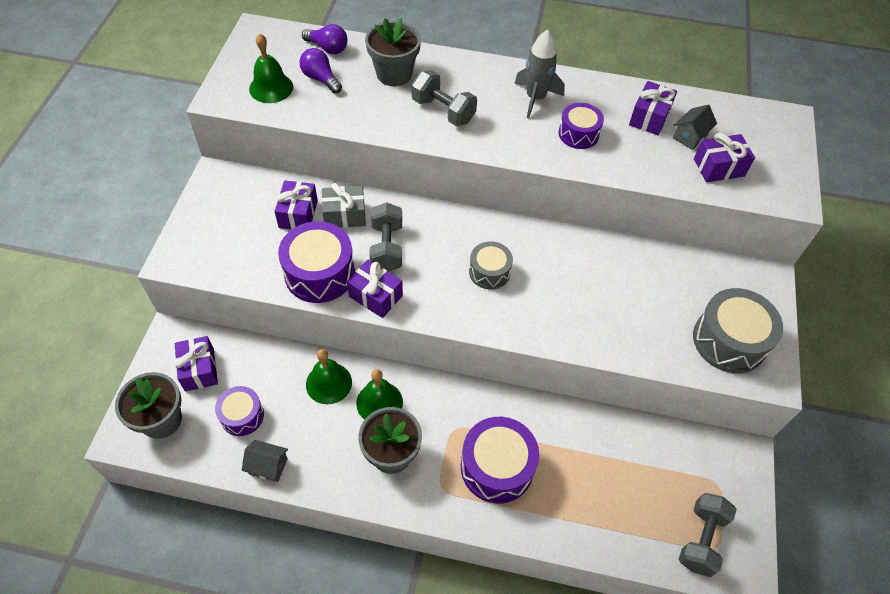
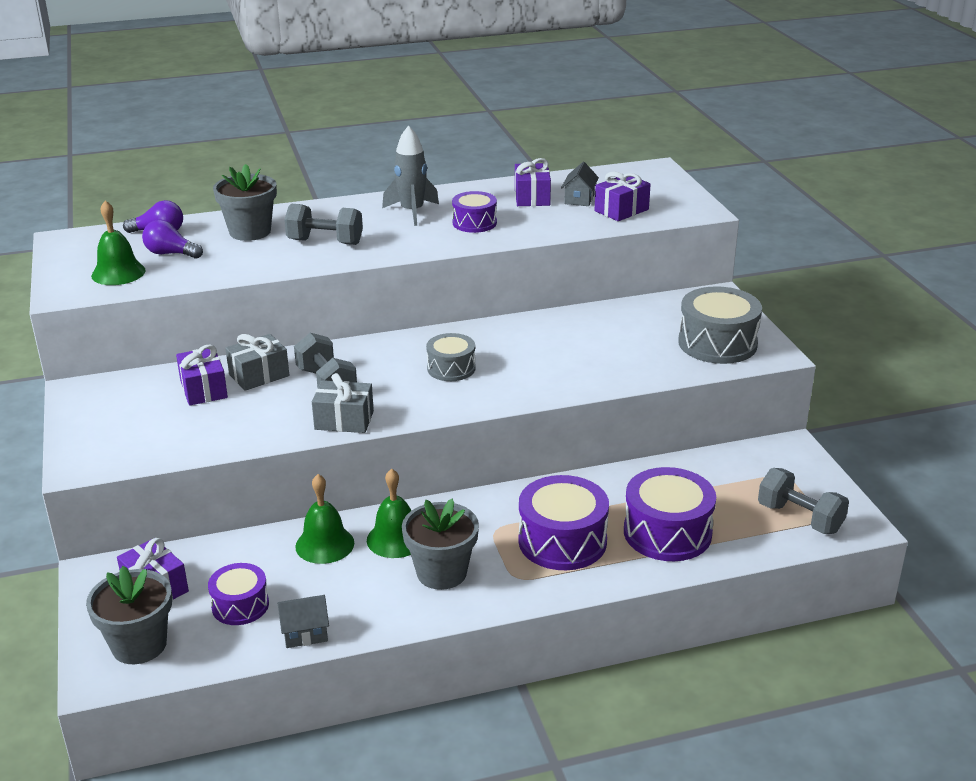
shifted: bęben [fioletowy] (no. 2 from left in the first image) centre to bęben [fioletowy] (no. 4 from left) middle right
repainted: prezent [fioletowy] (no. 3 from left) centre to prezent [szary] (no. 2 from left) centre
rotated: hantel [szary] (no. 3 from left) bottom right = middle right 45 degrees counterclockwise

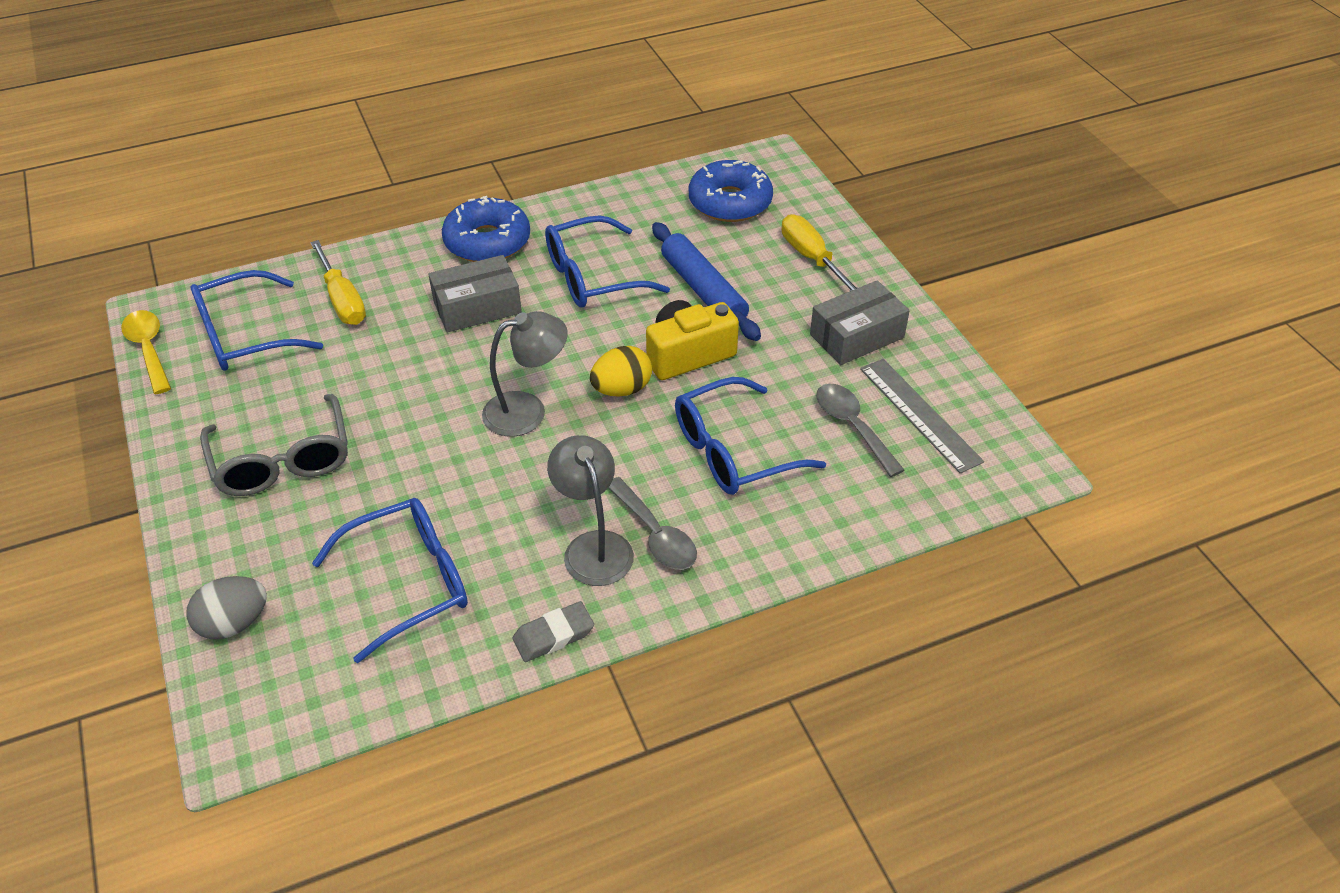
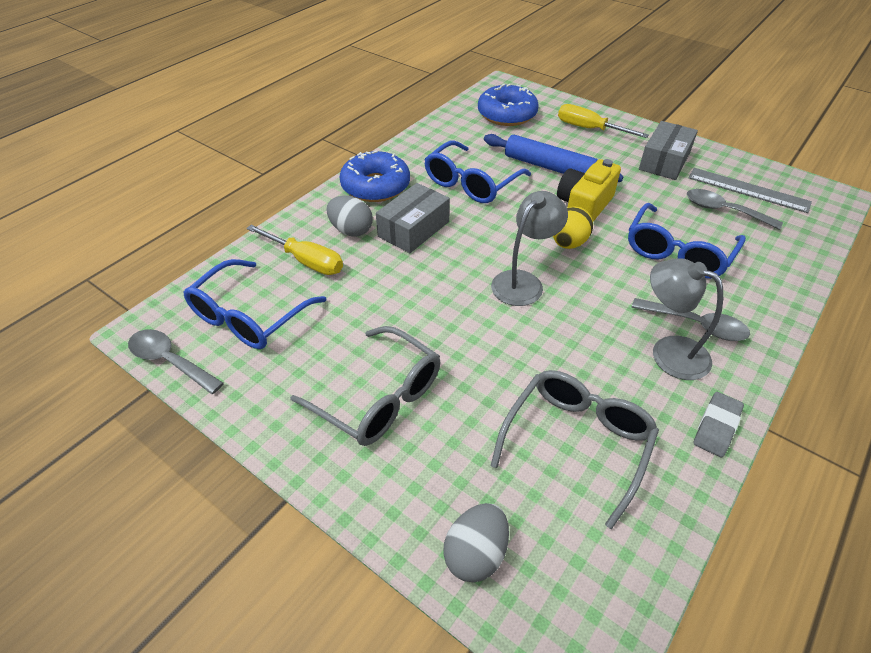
new: jajko [szary] (no. 1 from left) top centre
repainted: łyżka [żółty] middle left to łyżka [szary] (no. 1 from left) middle left; okulary [niebieski] (no. 2 from left) middle left to okulary [szary] (no. 2 from left) bottom centre

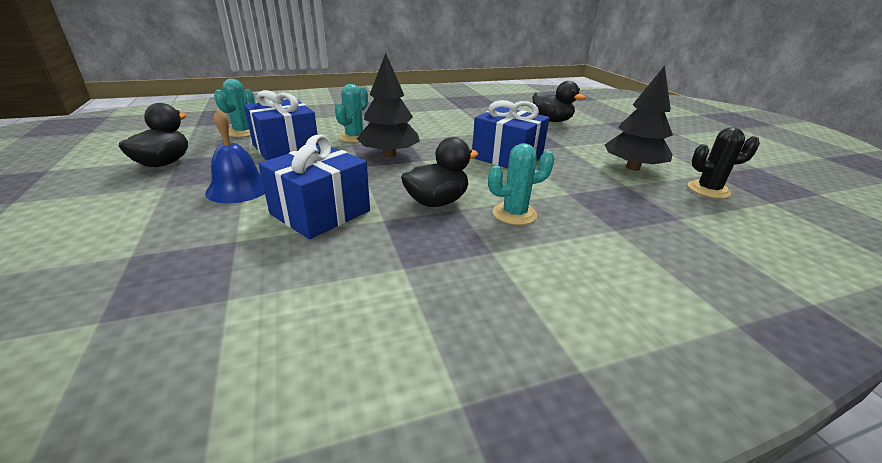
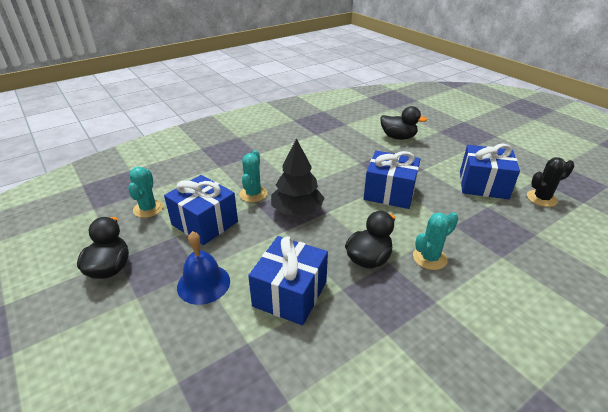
swapped: drzewko [czarny] (no. 2 from left) top right to prezent [niebieski] (no. 4 from left) middle right

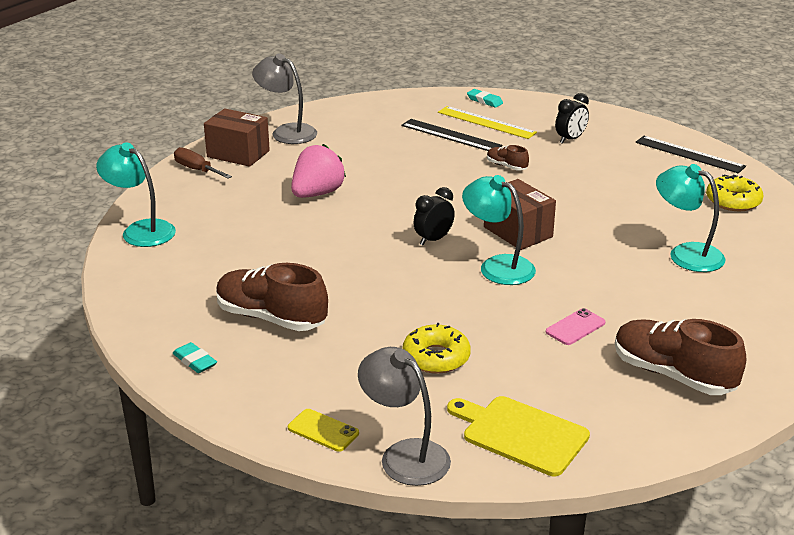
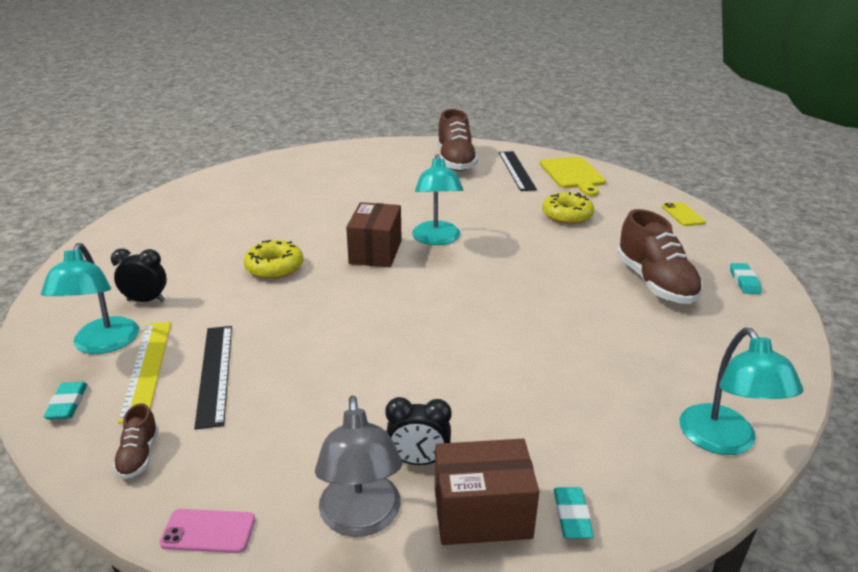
gone: truskawka [różowy] top centre; lampka [szary] (no. 2 from left) bottom centre
shifted: budzik [czarny] (no. 1 from left in the first image) centre to budzik [czarny] (no. 2 from left) bottom centre; but [brązowy] (no. 2 from left in the first image) top centre to but [brązowy] (no. 1 from left) bottom left; telefon [różowy] middle right to bottom left; linijka [czarny] (no. 2 from left) top right to top centre; lampka [turkusowy] (no. 3 from left in the first image) middle right to lampka [turkusowy] (no. 1 from left) middle left; donut [żółty] (no. 2 from left in the first image) middle right to donut [żółty] (no. 1 from left) middle left
swapped: śrubokręt [brązowy] top left to gumka do mazania [turkusowy] (no. 2 from left) bottom right
rotated: pudełko [brązowy] (no. 1 from left in the first image) top left = bottom centre 75 degrees counterclockwise

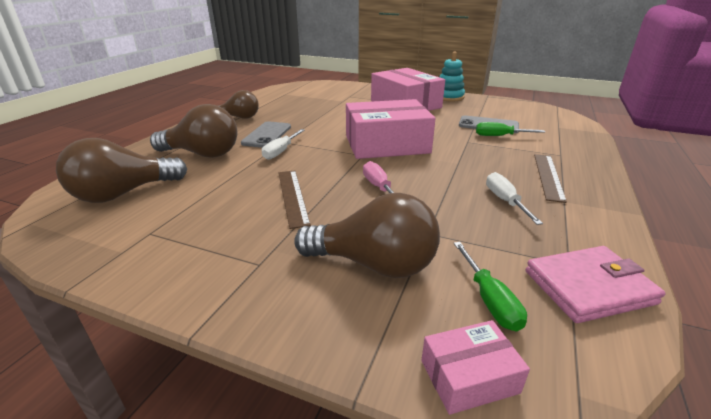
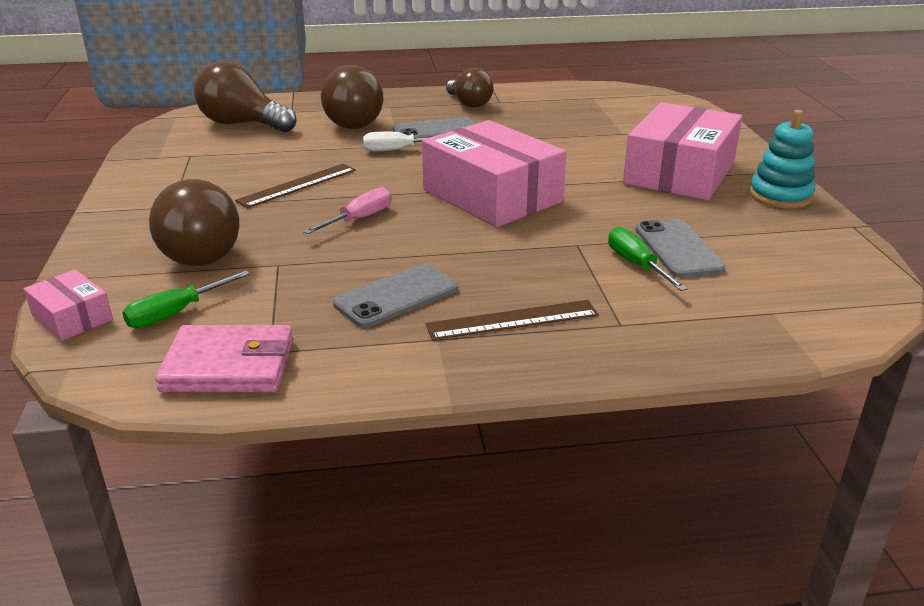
swapped: śrubokręt [biały] (no. 2 from left) middle right to telefon [szary] (no. 1 from left) centre
rotated: portfel [różowy] bottom right = middle left 45 degrees counterclockwise

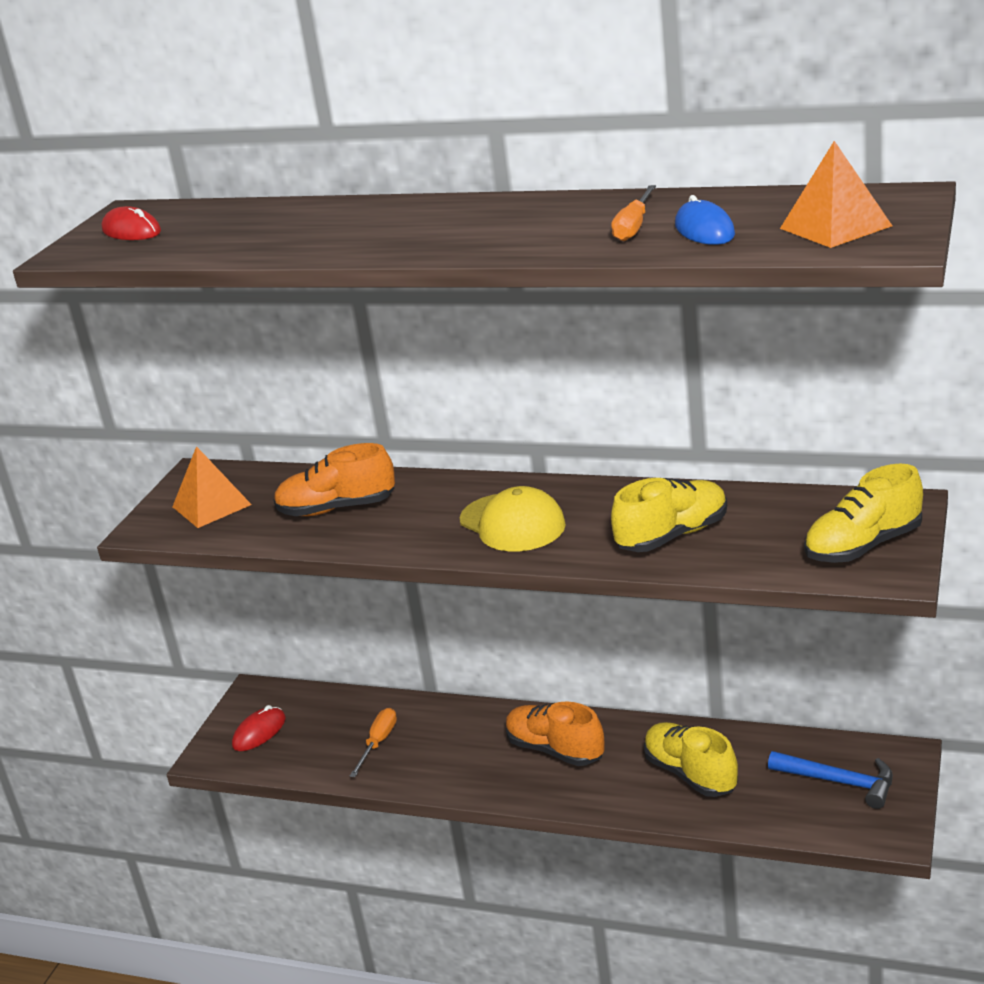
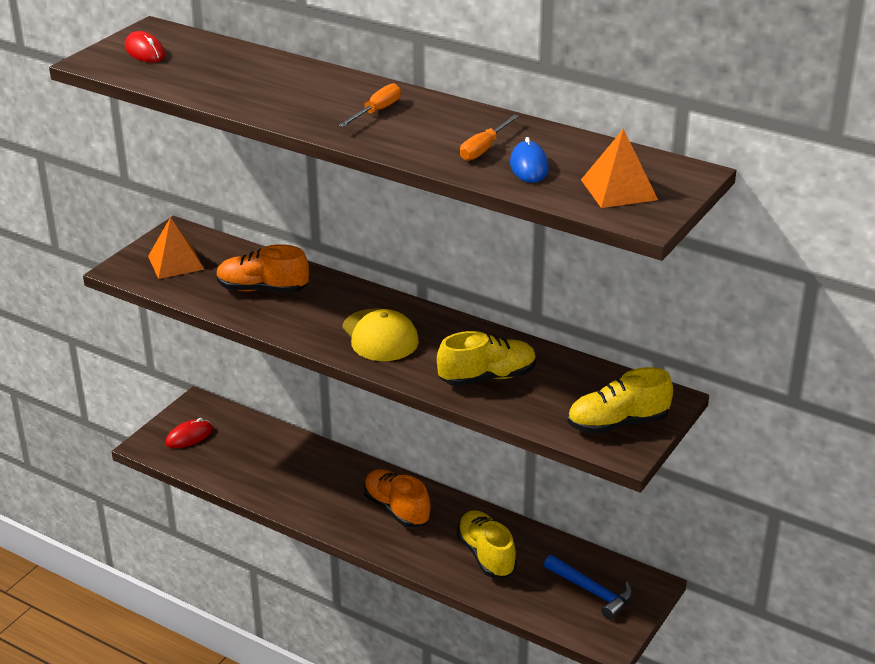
shifted: śrubokręt [pomarańczowy] (no. 1 from left) bottom centre to top centre

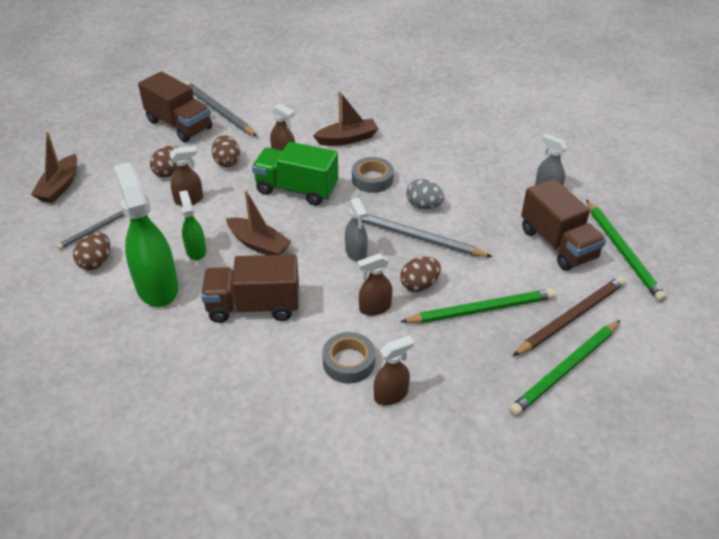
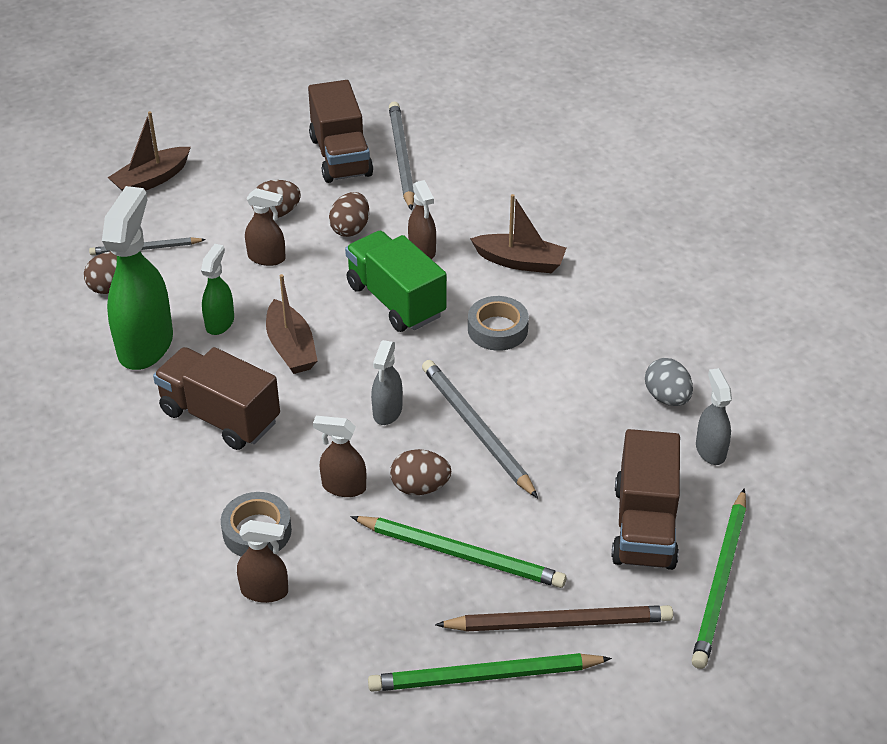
shifted: jajko [szary] centre to middle right

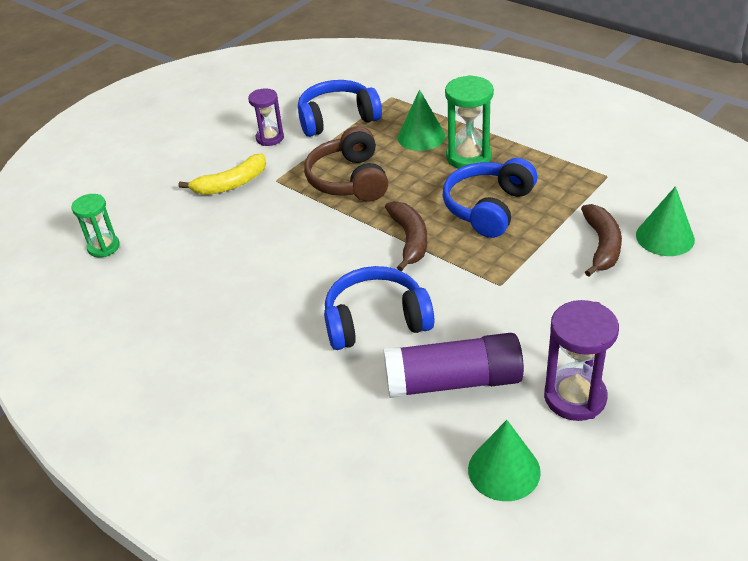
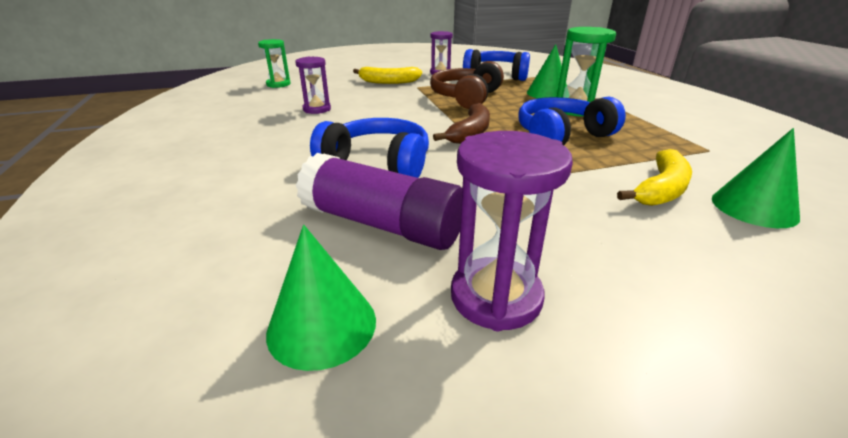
new: klepsydra [fioletowy] (no. 1 from left) top centre
repainted: banan [brązowy] (no. 2 from left) middle right to banan [żółty] (no. 2 from left) middle right

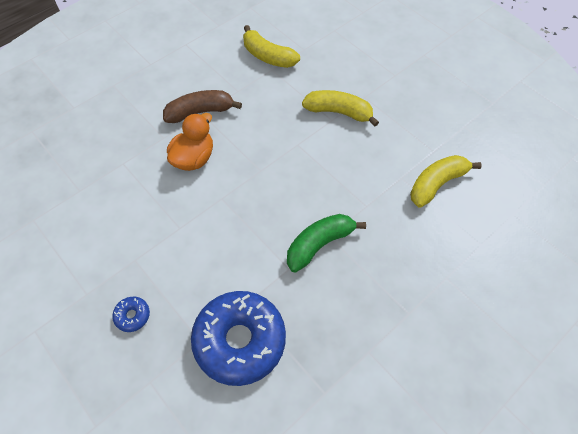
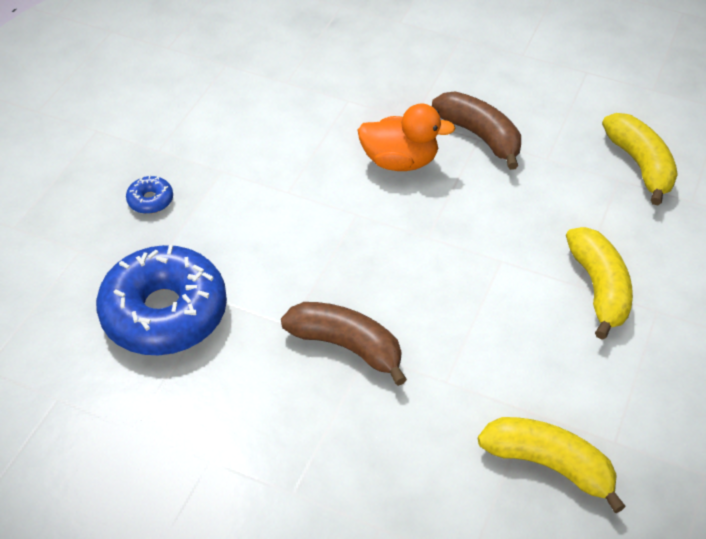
repainted: banan [zielony] centre to banan [brązowy] (no. 1 from left) centre
rotated: banan [żółty] (no. 1 from left in the first image) top centre = top right 150 degrees clockwise

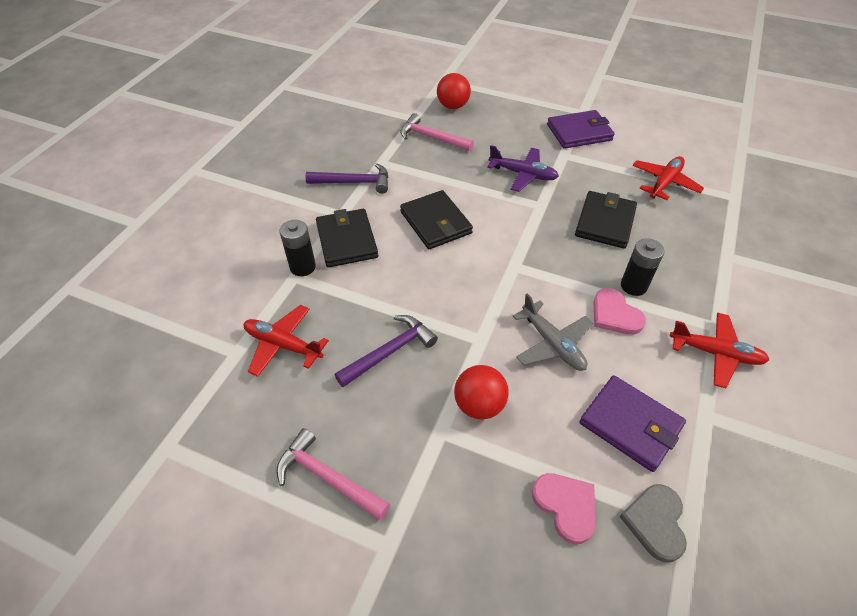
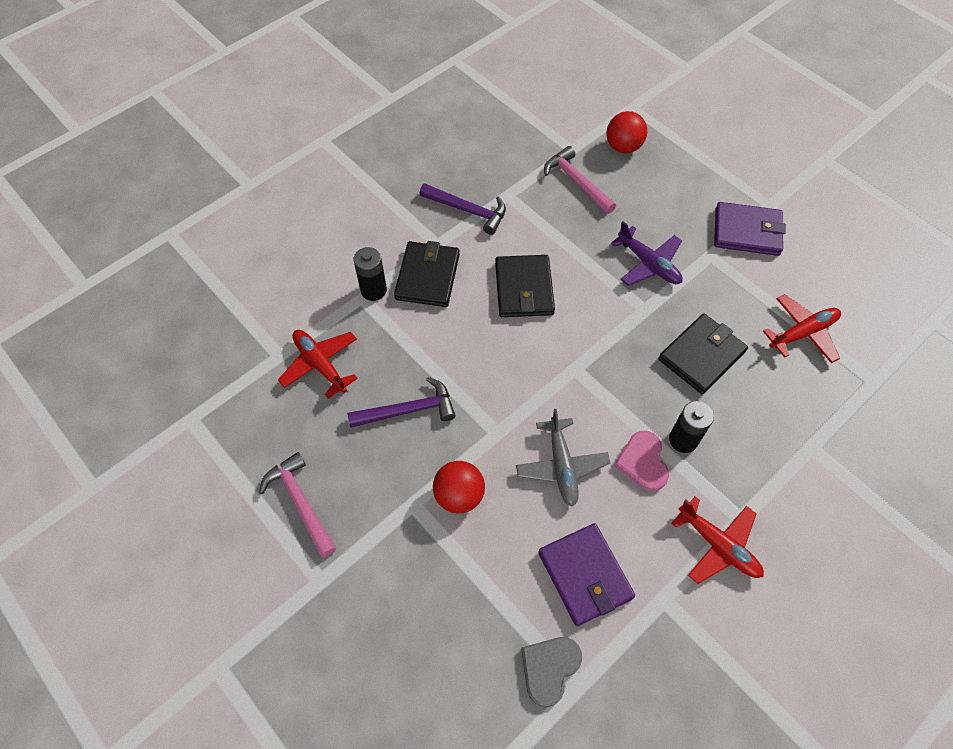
gone: serce [różowy] (no. 1 from left) bottom centre

